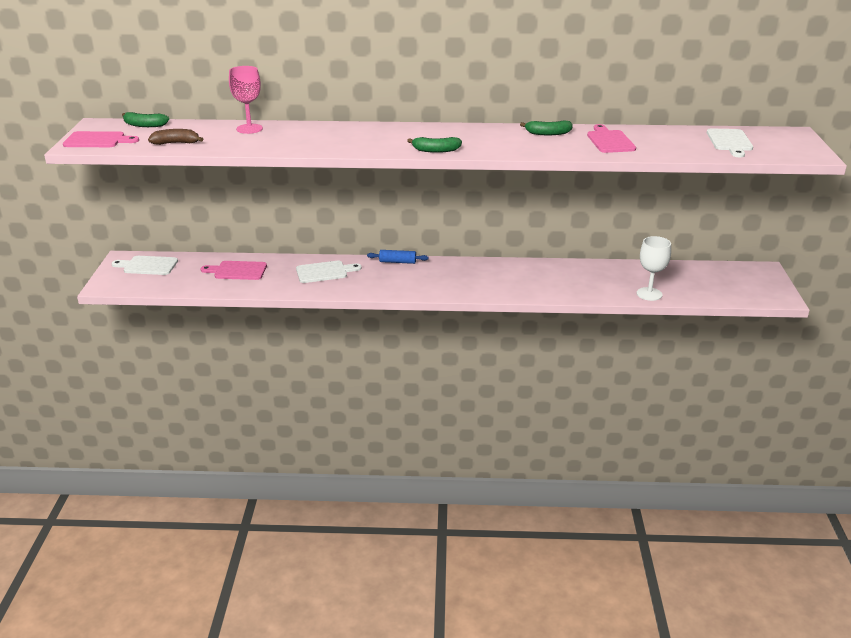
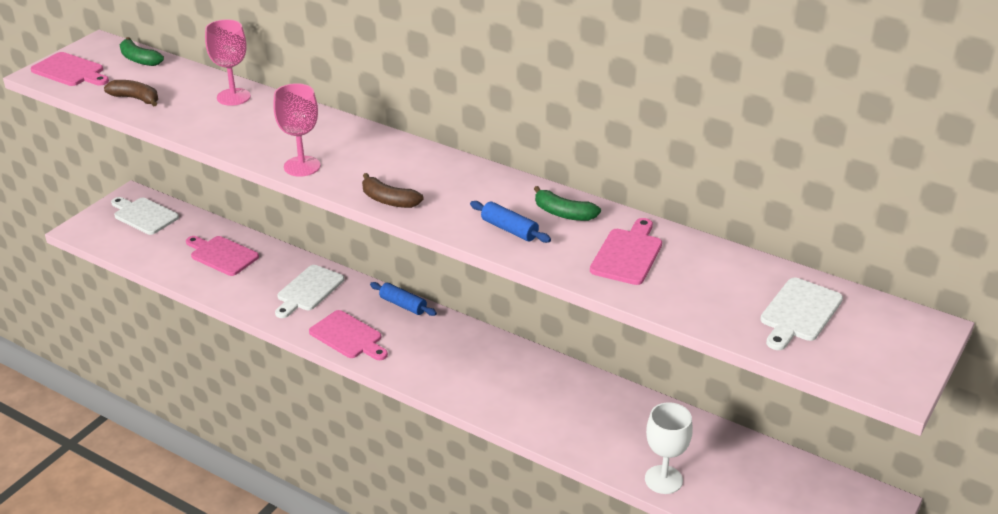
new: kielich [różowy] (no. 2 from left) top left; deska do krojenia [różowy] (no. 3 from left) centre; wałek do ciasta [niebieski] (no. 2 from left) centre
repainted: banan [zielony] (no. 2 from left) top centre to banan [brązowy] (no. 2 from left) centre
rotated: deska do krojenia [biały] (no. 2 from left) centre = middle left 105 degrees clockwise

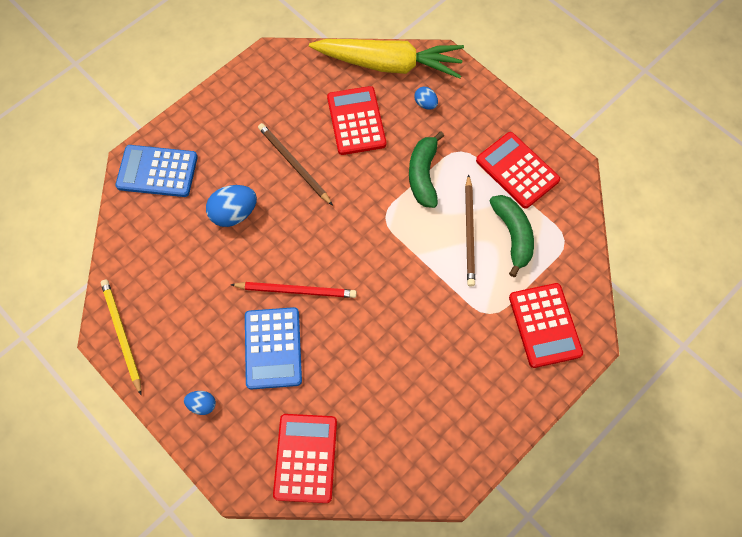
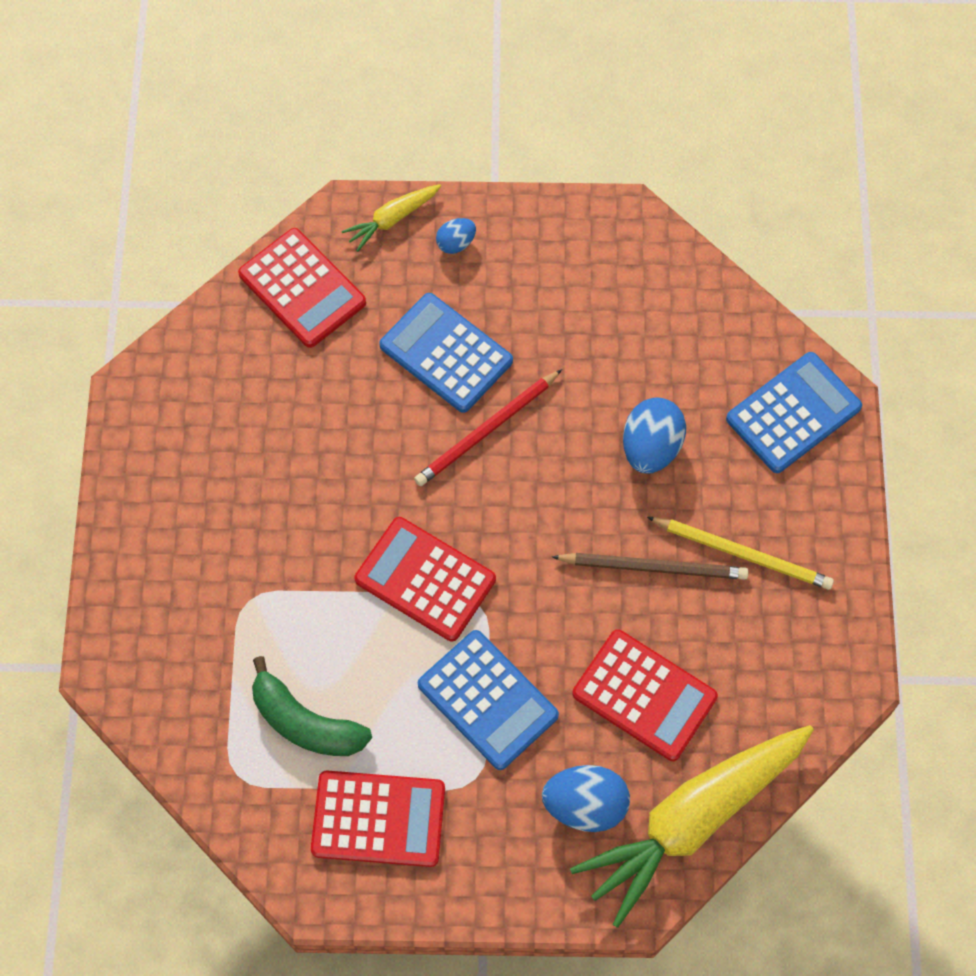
gone: ołówek [brązowy] (no. 2 from left) centre
new: marchewka [żółty] (no. 1 from left) top centre
shifted: ołówek [żółty] middle left to middle right; kalkulator [czerwony] (no. 4 from left in the first image) middle right to kalkulator [czerwony] (no. 3 from left) centre
swapped: banan [zielony] (no. 1 from left) top centre to kalkulator [niebieski] (no. 2 from left) bottom centre
scaled: jajko [niebieski] (no. 3 from left in the first image) top centre = bottom centre x1.81

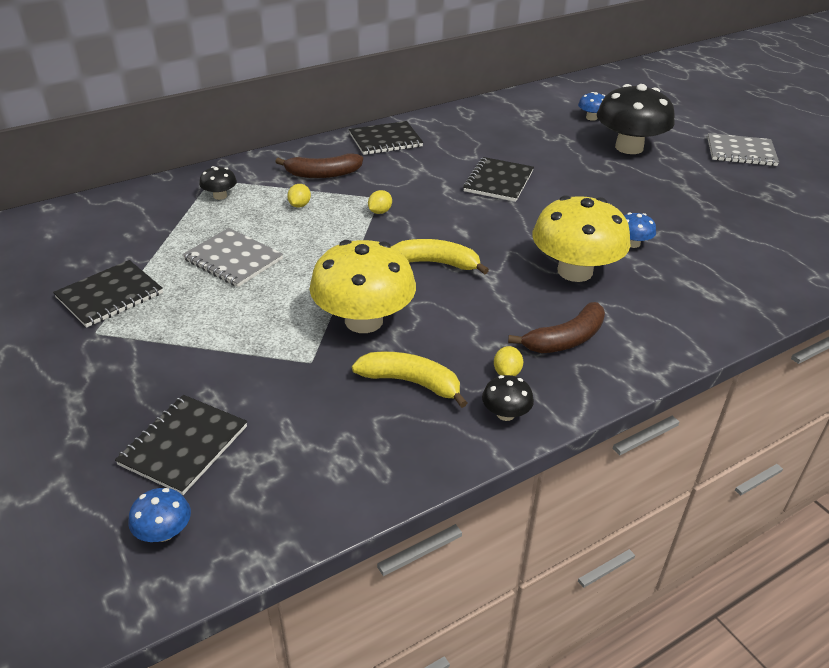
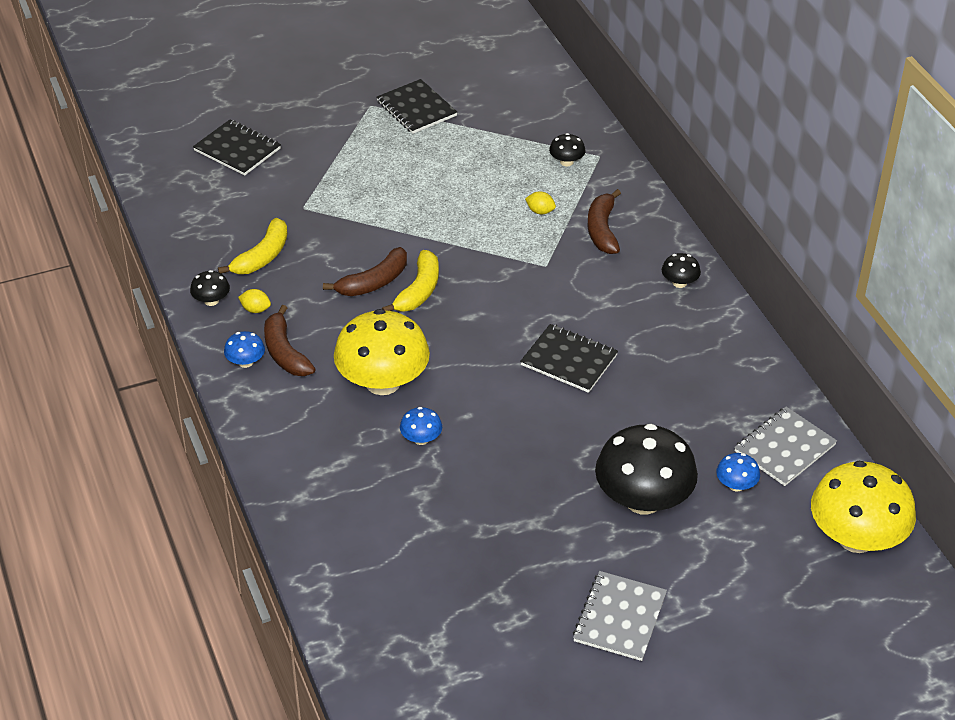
gone: cytryna [żółty] (no. 2 from left) top centre
new: banan [brązowy] (no. 2 from left) centre
shifted: grzyb [niebieski] (no. 1 from left) bottom left to middle left; zeszyt [szary] (no. 1 from left in the first image) middle left to zeszyt [szary] (no. 2 from left) middle right; grzyb [żółty] (no. 1 from left in the first image) centre to grzyb [żółty] (no. 2 from left) bottom right
swapped: zeszyt [czarny] (no. 3 from left) top centre to grzyb [czarny] (no. 4 from left) middle right

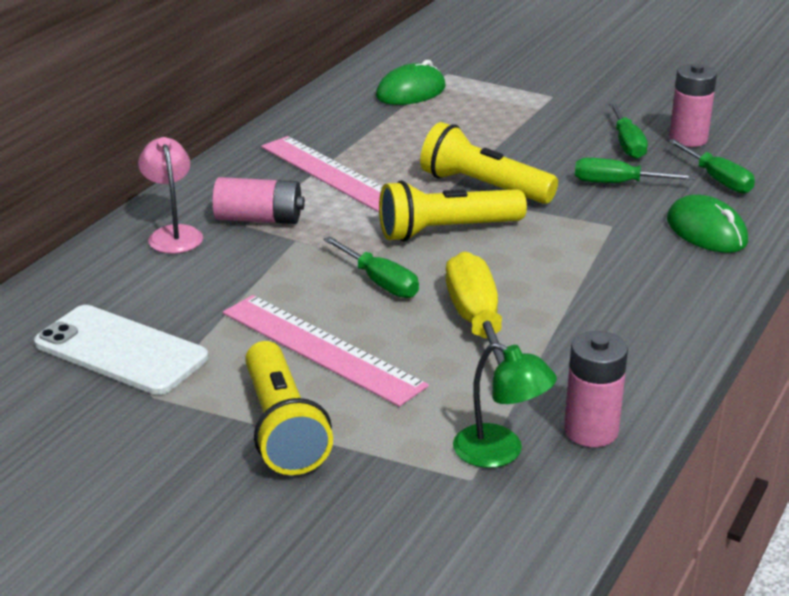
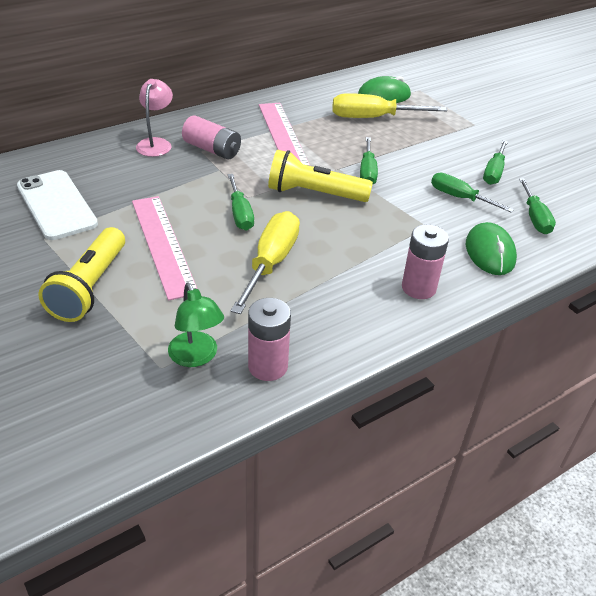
new: śrubokręt [żółty] (no. 2 from left) top centre
shifted: bateria [różowy] (no. 3 from left) top right to middle right
swapped: latarka [żółty] (no. 3 from left) top centre to śrubokręt [zielony] (no. 2 from left) top centre

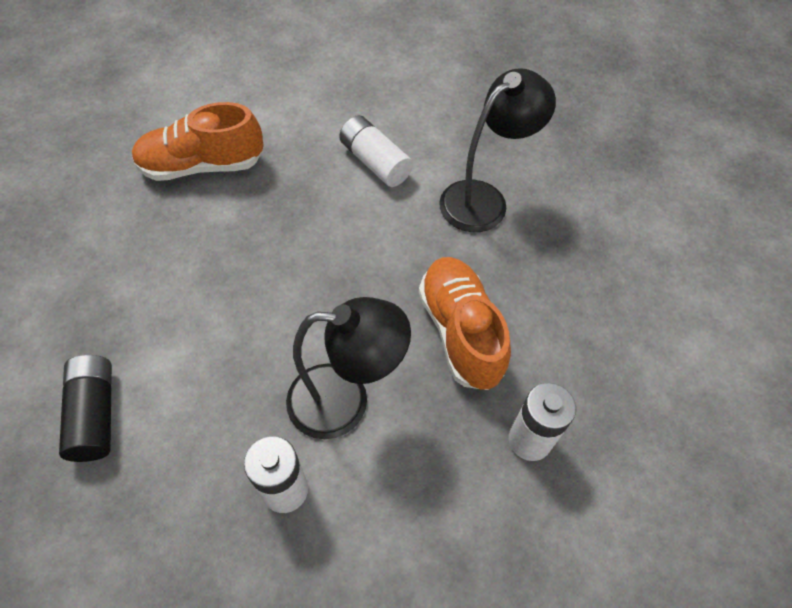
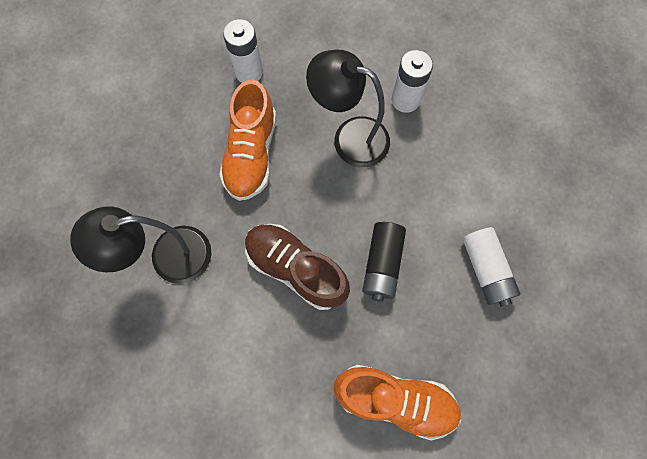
new: but [brązowy] centre
shifted: bateria [czarny] bottom left to centre; bateria [biały] (no. 2 from left in the first image) top centre to bateria [biały] (no. 3 from left) middle right

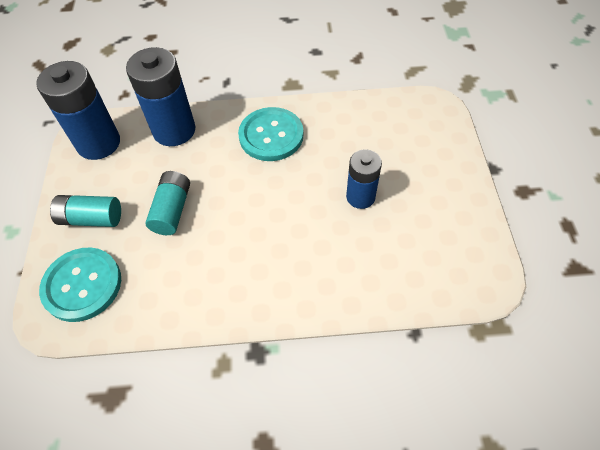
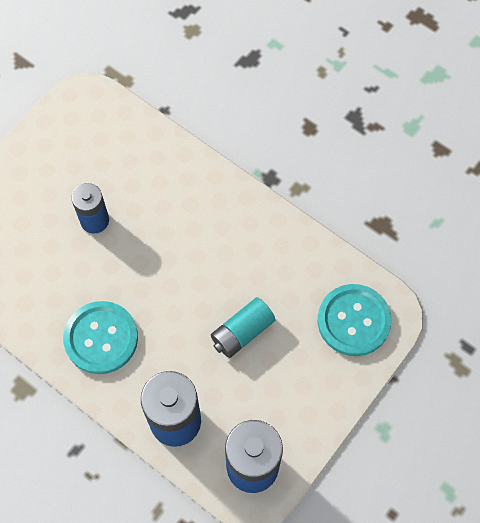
gone: bateria [turkusowy] (no. 1 from left) middle left

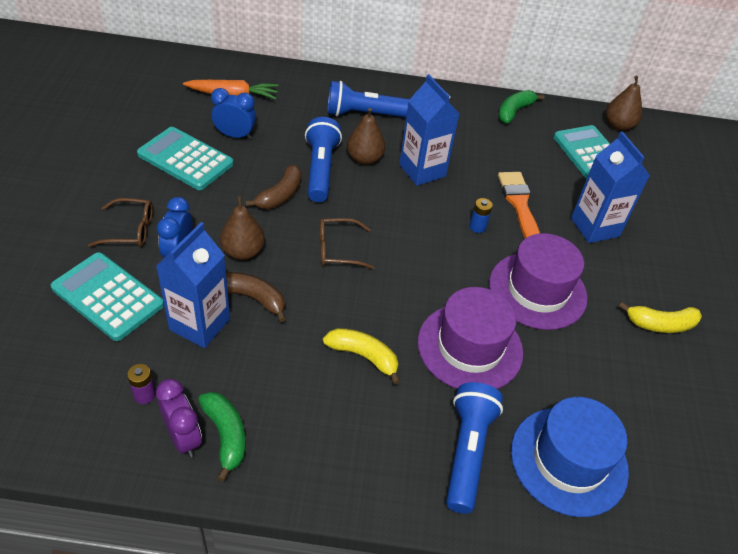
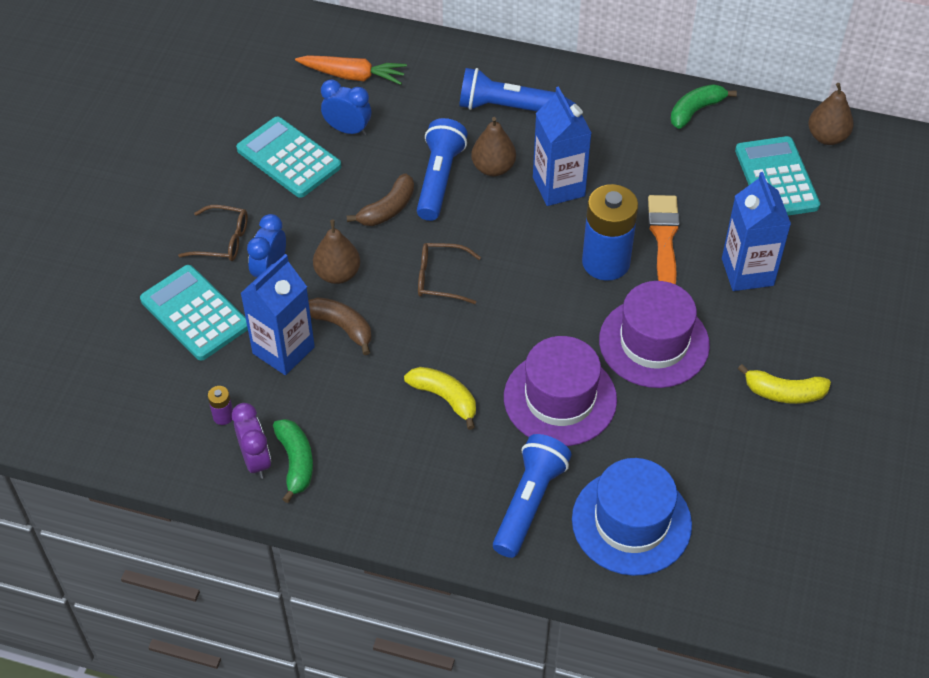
scaled: bateria [niebieski] centre = centre x2.46

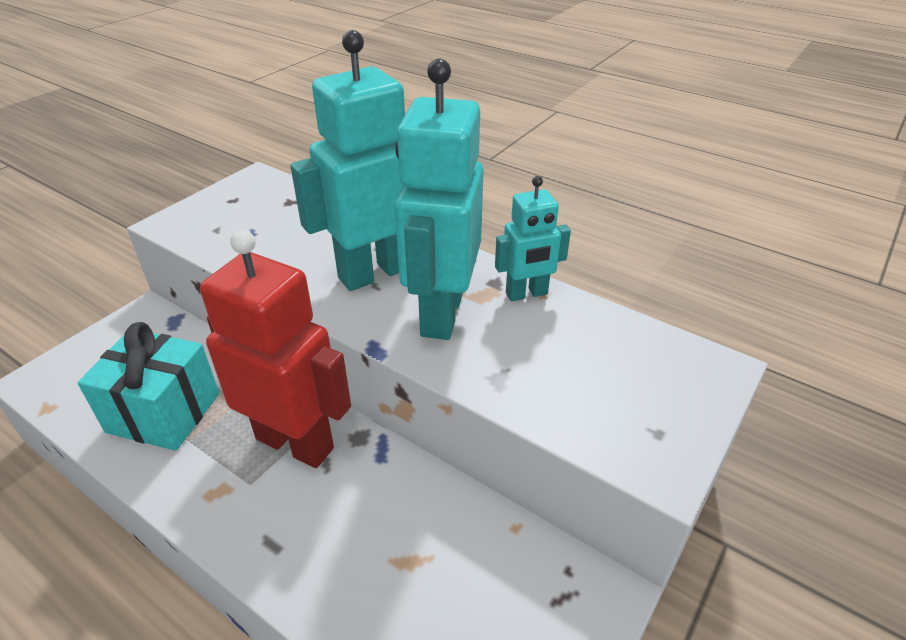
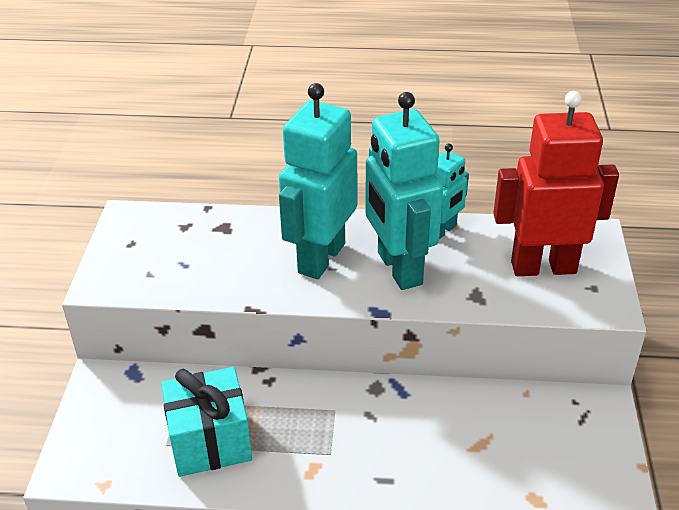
shifted: robot [czerwony] middle left to middle right

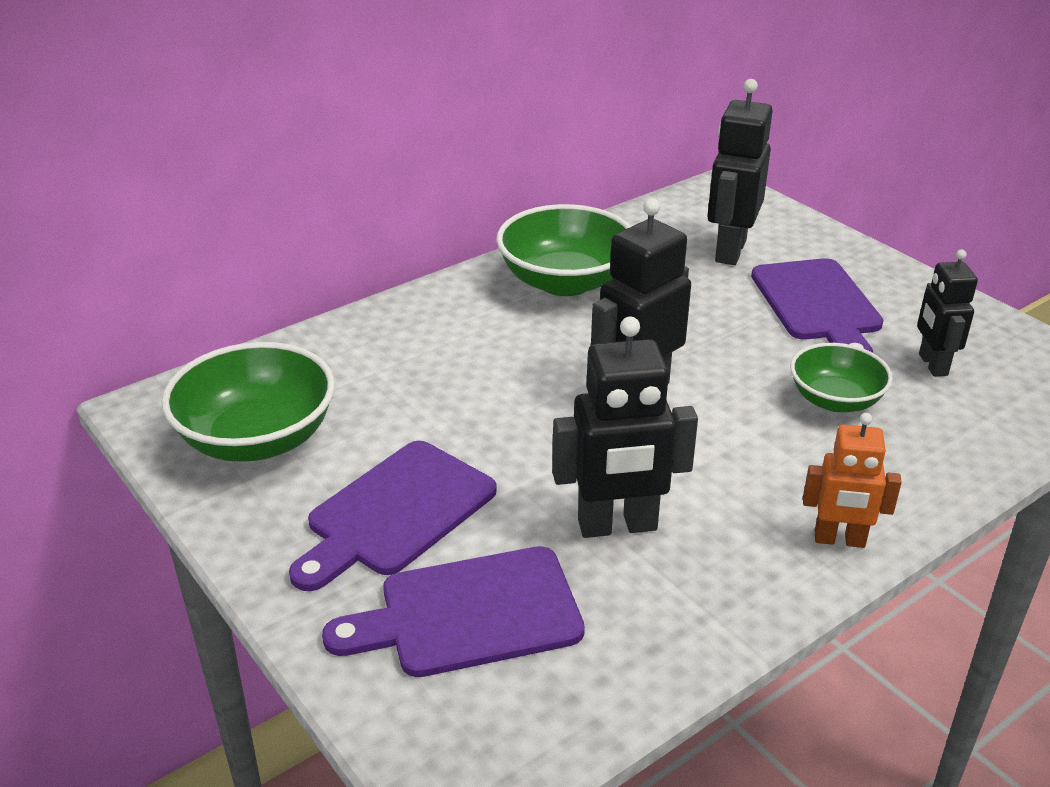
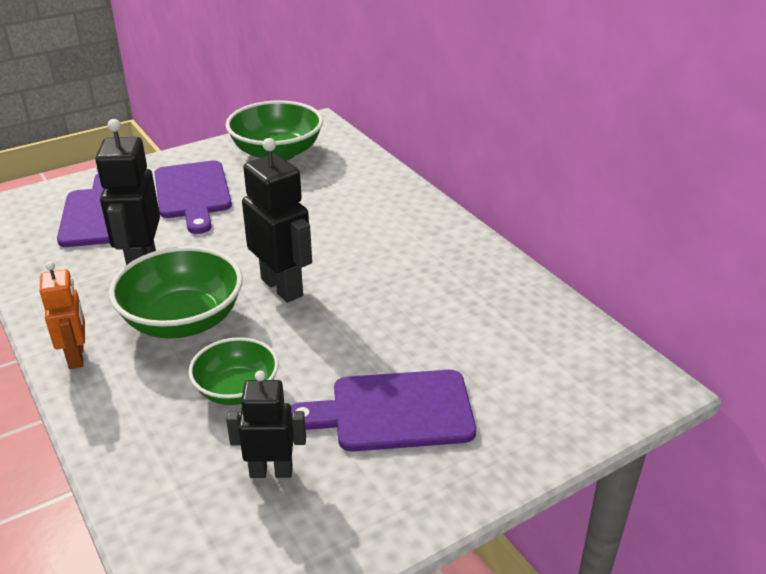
gone: robot [czarny] (no. 3 from left) top right
shifted: miska [zielony] (no. 2 from left in the first image) top centre to miska [zielony] (no. 1 from left) middle left
rotated: deska do krojenia [fioletowy] (no. 1 from left in the first image) centre = middle left 150 degrees counterclockwise; robot [pomarańczowy] middle right = middle left 150 degrees clockwise

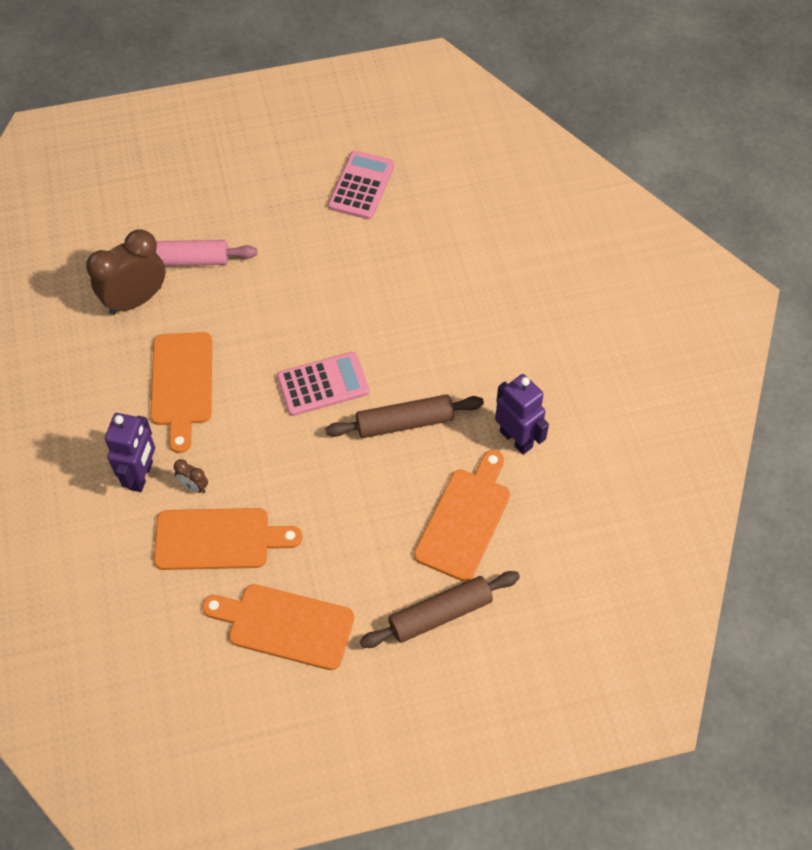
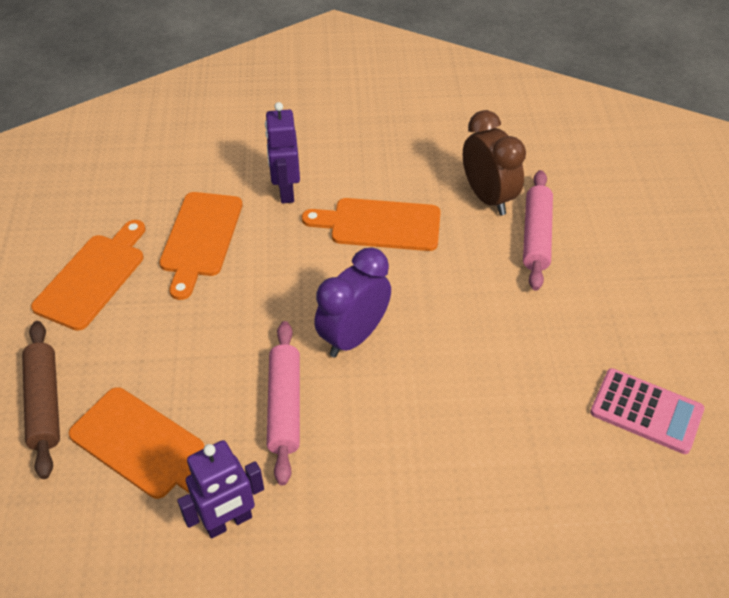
gone: budzik [brązowy] (no. 2 from left) middle left
swapped: kalkulator [różowy] (no. 1 from left) centre to budzik [fioletowy] centre
repainted: wałek do ciasta [brązowy] (no. 1 from left) centre to wałek do ciasta [różowy] (no. 1 from left) bottom centre
rotated: robot [fioletowy] (no. 1 from left in the first image) middle left = top centre 60 degrees clockwise

